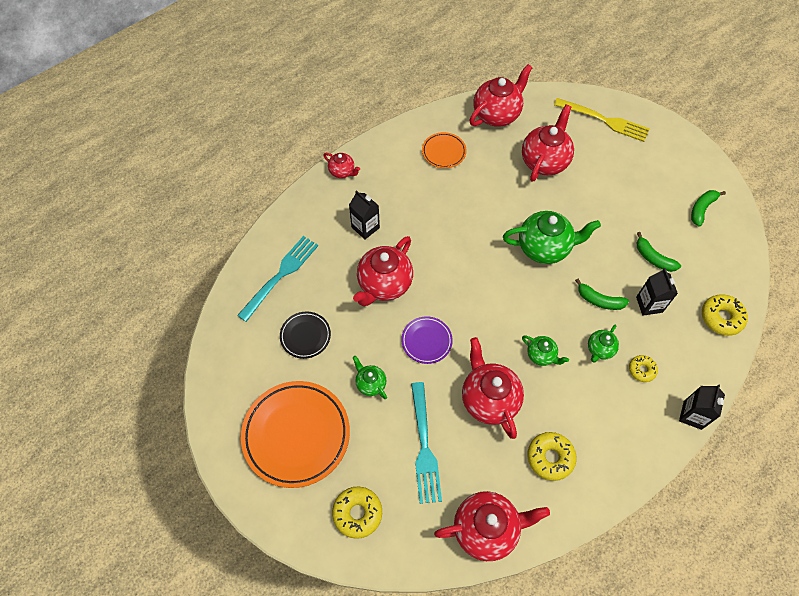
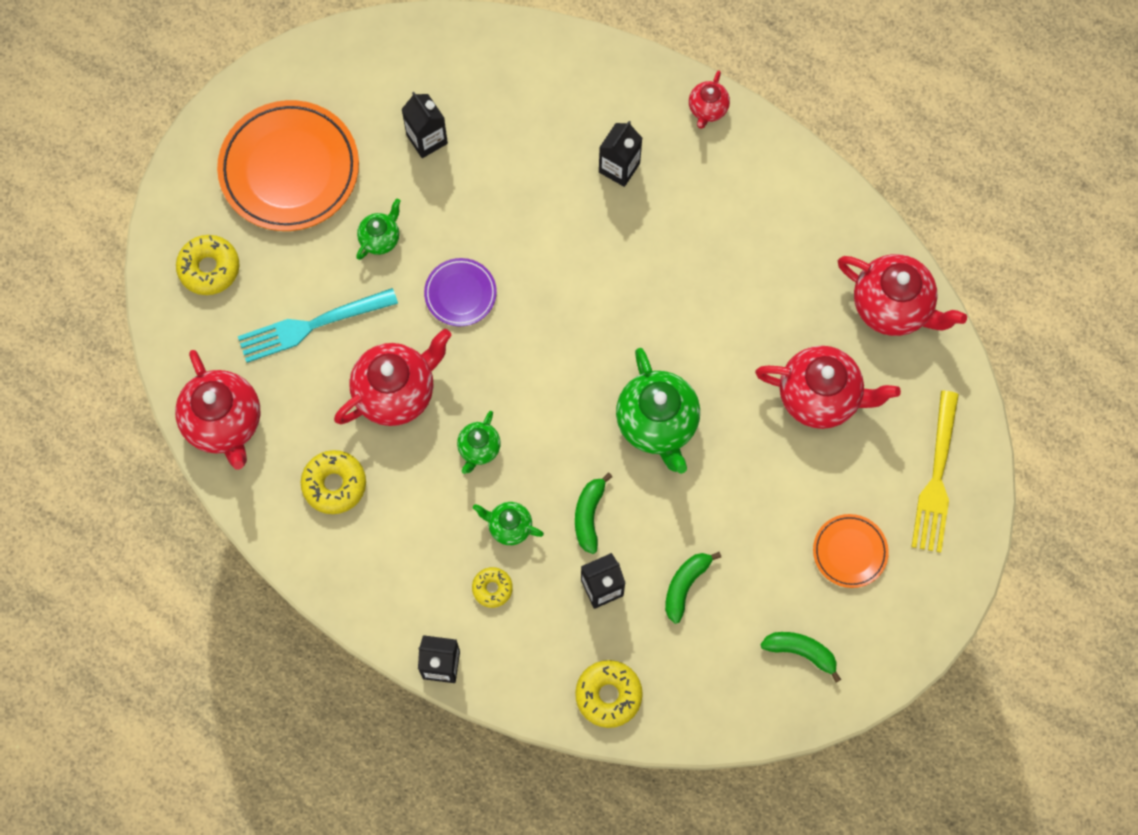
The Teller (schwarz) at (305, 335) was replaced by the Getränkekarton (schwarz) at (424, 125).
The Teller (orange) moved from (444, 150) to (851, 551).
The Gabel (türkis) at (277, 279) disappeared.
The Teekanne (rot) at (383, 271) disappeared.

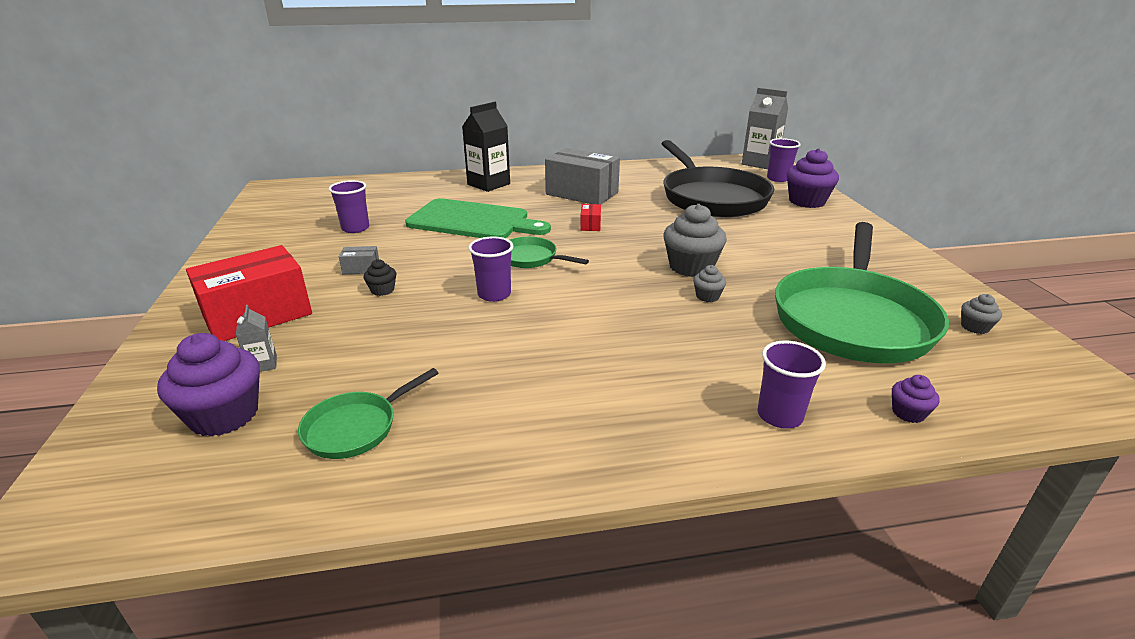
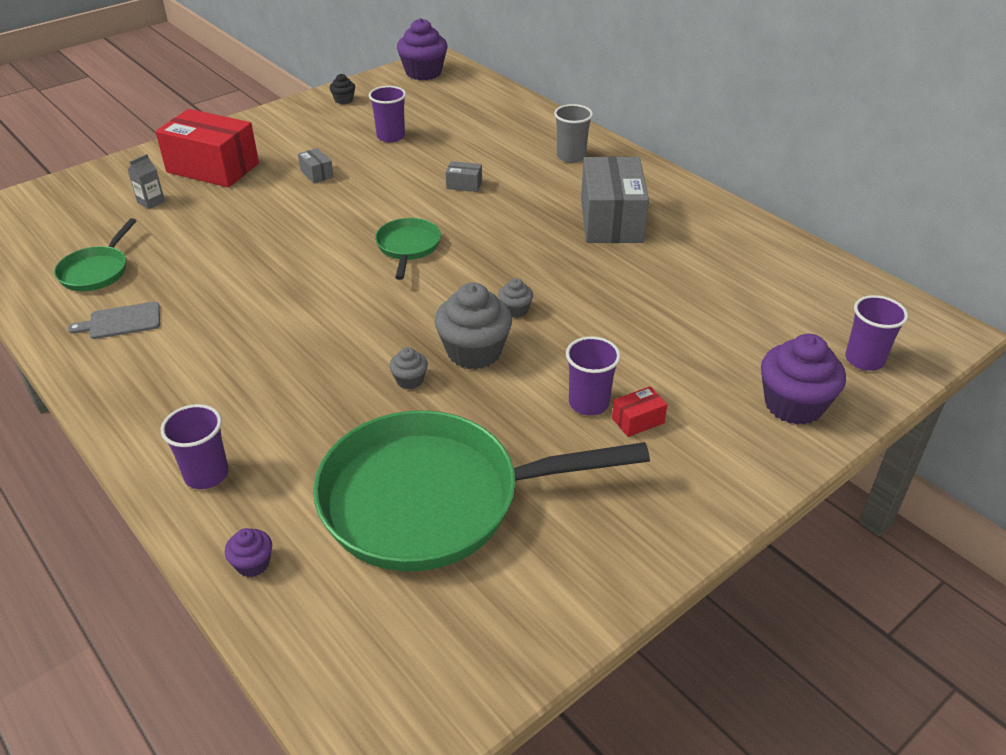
The Pfanne (grün) at (368, 413) turned 90 degrees counterclockwise.
The Schneidebrett (grau) at (114, 320) appeared.
The Muffin (schwarz) moved from (380, 277) to (342, 89).
The Muffin (lila) moved from (208, 385) to (422, 49).
The Schneidebrett (grün) at (478, 218) was replaced by the Schachtel (grau) at (464, 176).
The Muffin (grau) moved from (981, 314) to (515, 298).
The Getränkekarton (schwarz) at (486, 147) was replaced by the Becher (grau) at (573, 133).
The Becher (lila) moved from (490, 269) to (593, 375).
The Schachtel (rot) moved from (590, 217) to (639, 411).
The Pfanne (schwarz) at (717, 178) disappeared.
The Getränkekarton (grau) at (765, 128) disappeared.

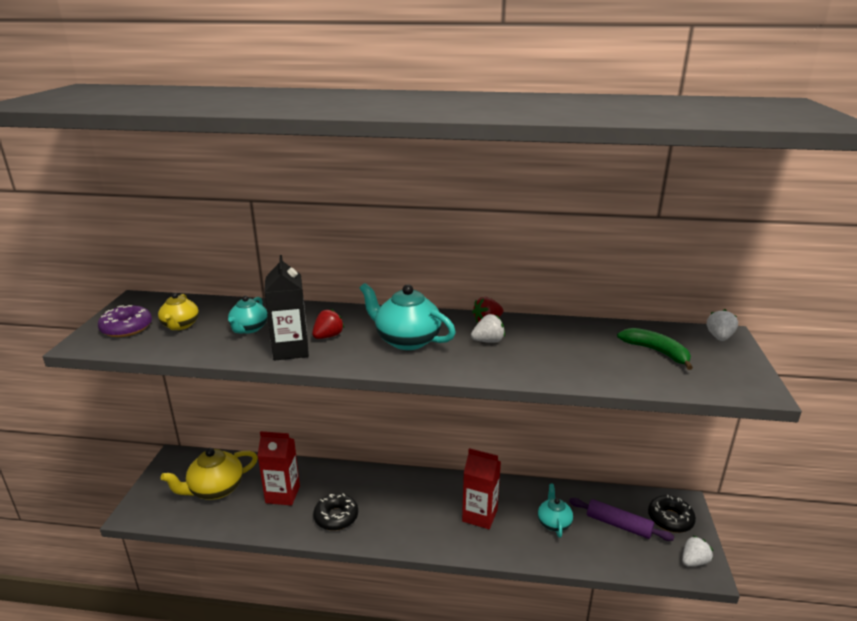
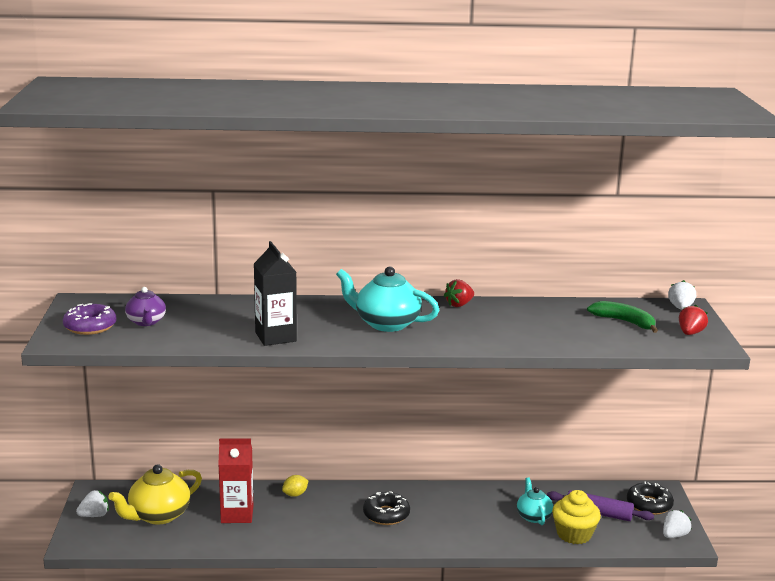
The Erdbeere (weiß) moved from (488, 328) to (92, 503).
The Teekanne (gelb) at (178, 311) became the Teekanne (lila) at (145, 306).
The Zitrone (gelb) at (295, 486) appeared.
The Donut (schwarz) moved from (335, 512) to (386, 508).
The Muffin (gelb) at (576, 517) appeared.
The Erdbeere (rot) moved from (328, 324) to (693, 320).
The Teekanne (türkis) at (248, 315) disappeared.
The Getränkekarton (rot) at (481, 488) disappeared.

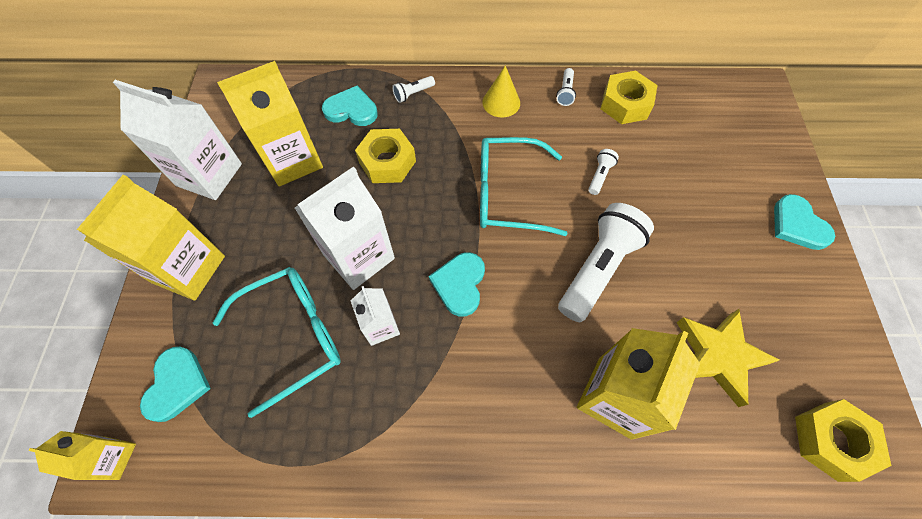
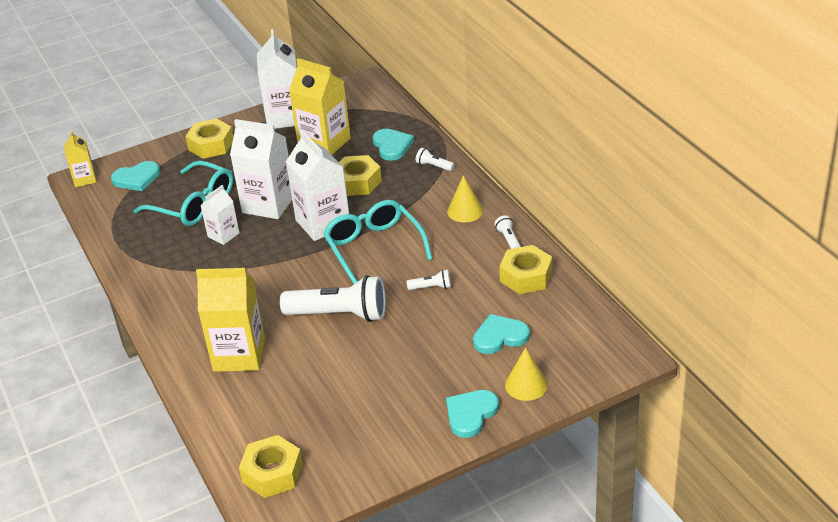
The Getränkekarton (gelb) at (151, 237) was replaced by the Sechskantmutter (gelb) at (209, 139).
The Getränkekarton (weiß) at (317, 185) appeared.
The Herz (türkis) moved from (457, 284) to (501, 334).
The Taschenlampe (weiß) at (566, 87) turned 90 degrees clockwise.
The Kegel (gelb) at (526, 374) appeared.
The Stern (gelb) at (727, 358) disappeared.

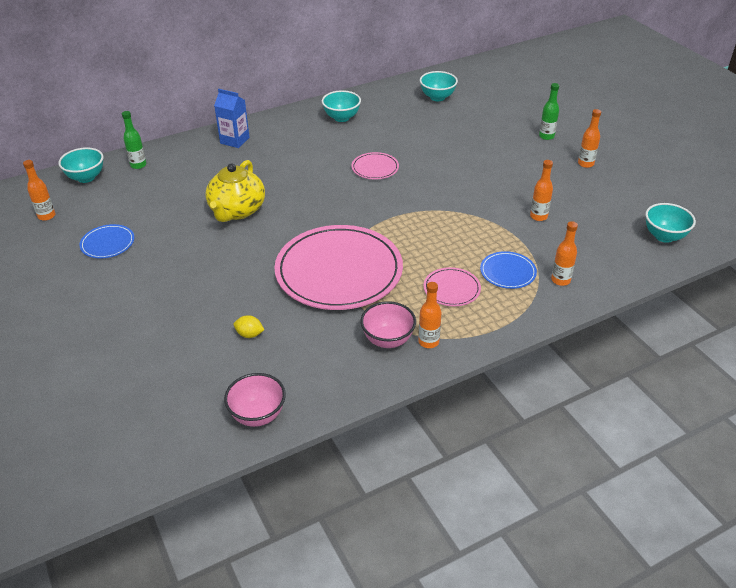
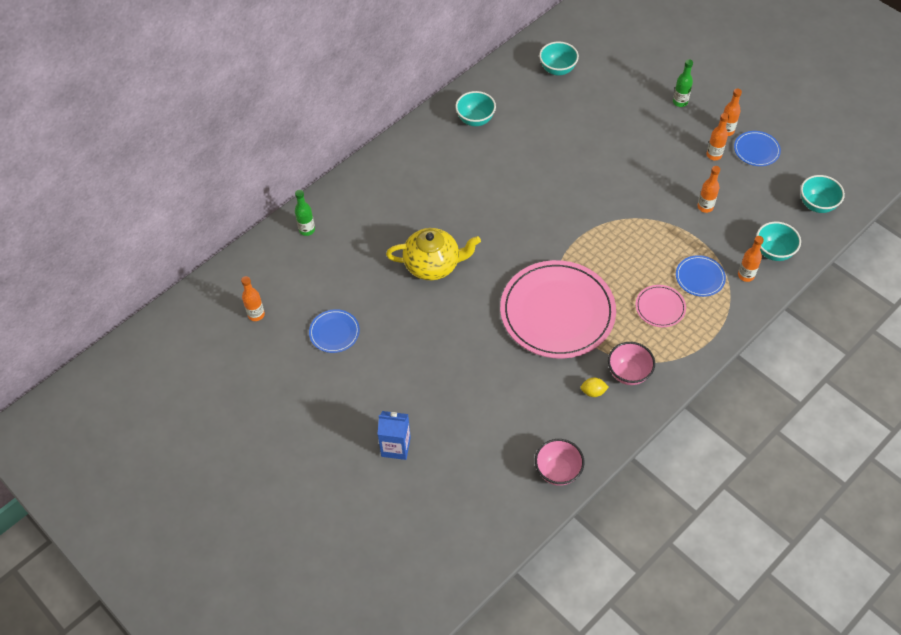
The Getränkekarton (blau) moved from (232, 118) to (394, 435).
The Teekanne (gelb) at (235, 191) turned 90 degrees counterclockwise.
The Zitrone (gelb) moved from (249, 326) to (594, 387).
The Flasche (orange) moved from (430, 315) to (717, 136).
The Teller (blau) at (757, 148) appeared.
The Schüssel (türkis) moved from (81, 165) to (778, 241).
The Teller (rosa) at (375, 166) disappeared.

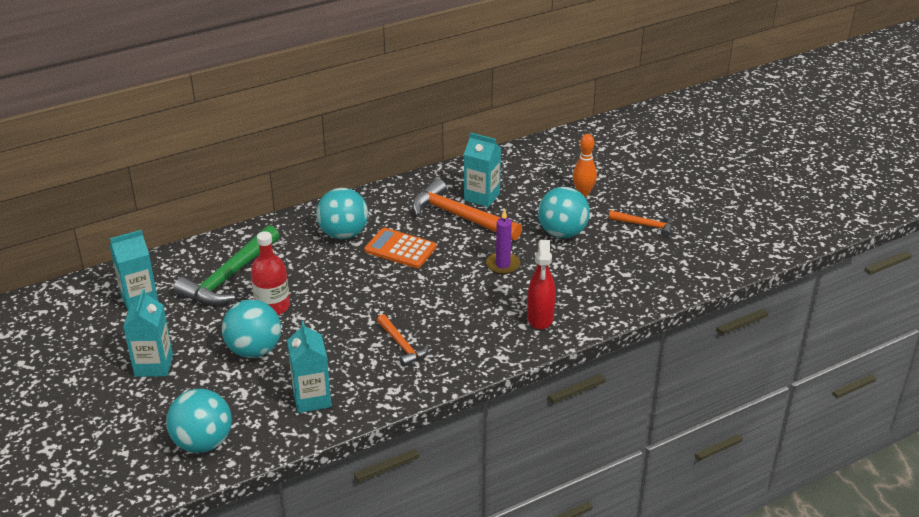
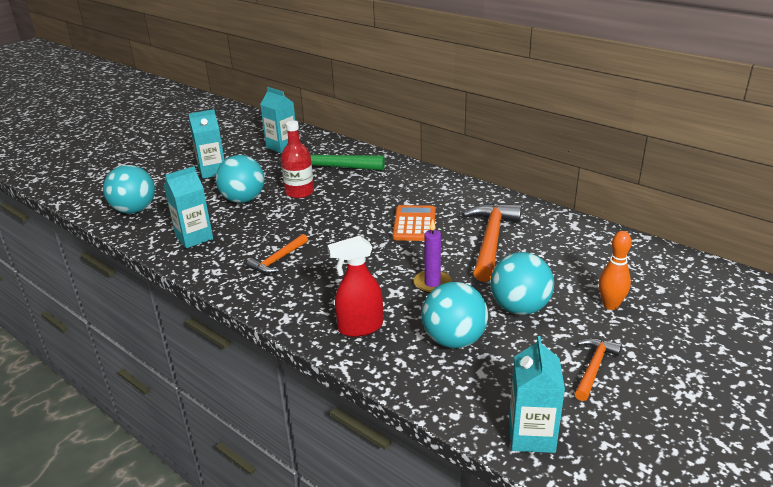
The Ball (türkis) moved from (342, 213) to (454, 315).
The Getränkekarton (türkis) moved from (482, 169) to (537, 394).
The Hammer (orange) at (641, 223) turned 150 degrees counterclockwise.

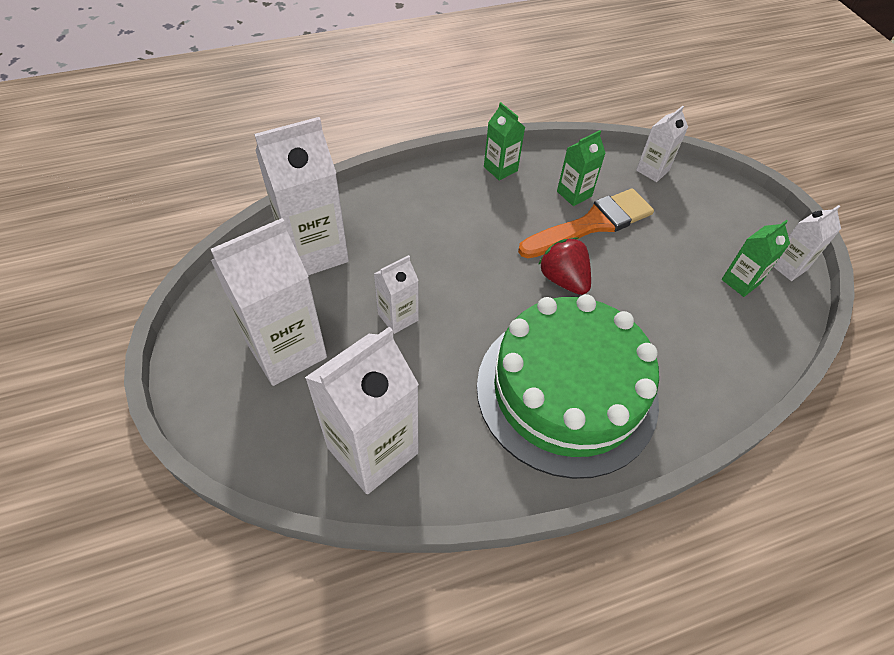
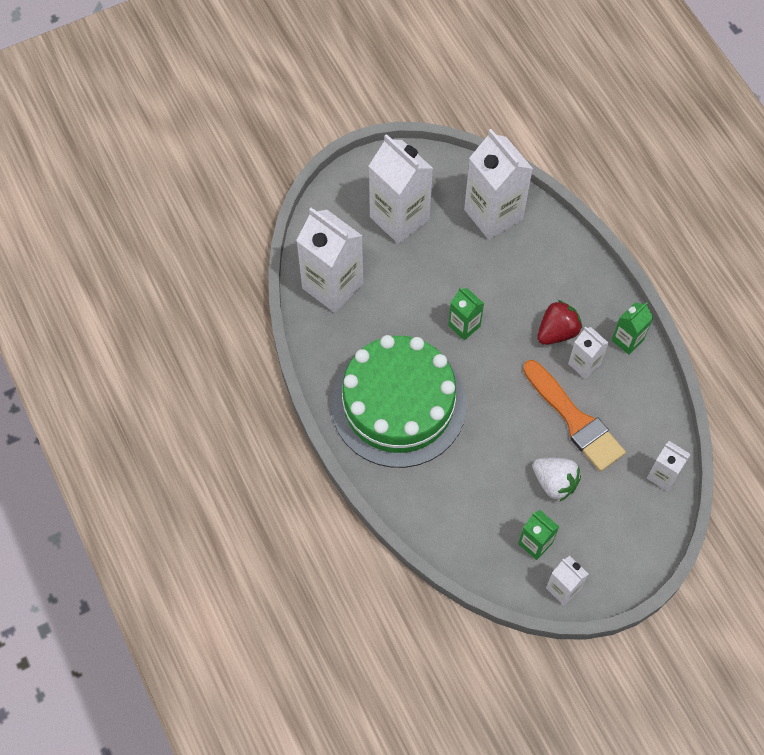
The Getränkekarton (grün) moved from (581, 168) to (466, 313).
The Erdbeere (weiß) at (557, 479) appeared.
The Erdbeere (rot) moved from (564, 266) to (559, 322).
The Getränkekarton (weiß) moved from (396, 294) to (588, 353).

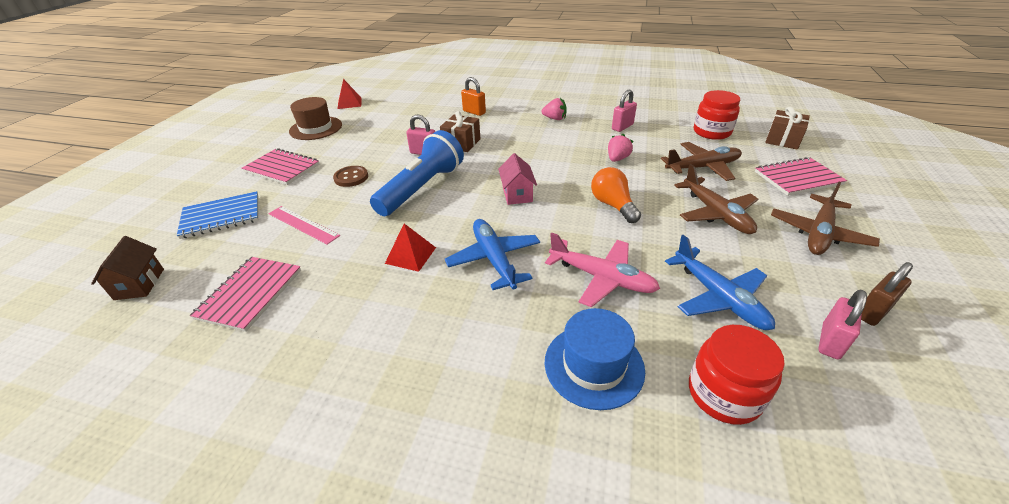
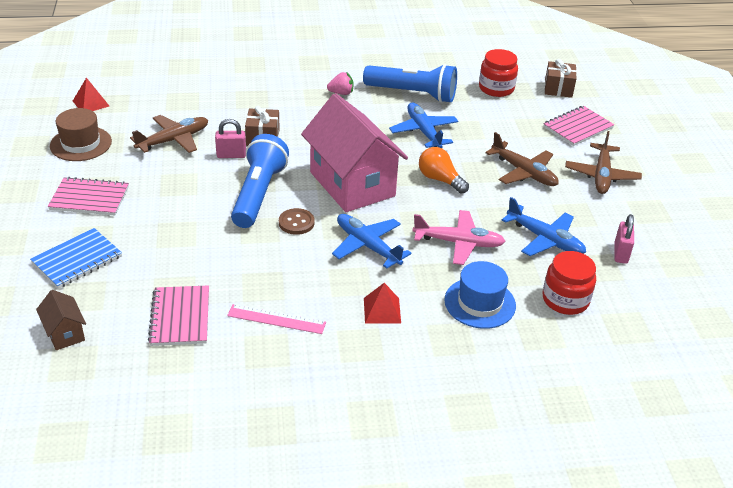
The Flugzeug (braun) moved from (701, 161) to (169, 134).
The Lineal (rosa) moved from (304, 225) to (276, 319).
The Knopf (braun) moved from (350, 176) to (297, 221).
The Haus (rosa) at (517, 179) changed to 2.38 times the size.
The Vorhängeschloss (rosa) at (624, 111) was replaced by the Taschenlampe (blau) at (410, 83).
The Pyramide (rot) moved from (410, 248) to (382, 303).
The Erdbeere (rosa) at (621, 148) was replaced by the Flugzeug (blau) at (423, 125).
The Vorhängeschloss (orange) at (473, 96) disappeared.
The Vorhängeschloss (braun) at (887, 294) disappeared.

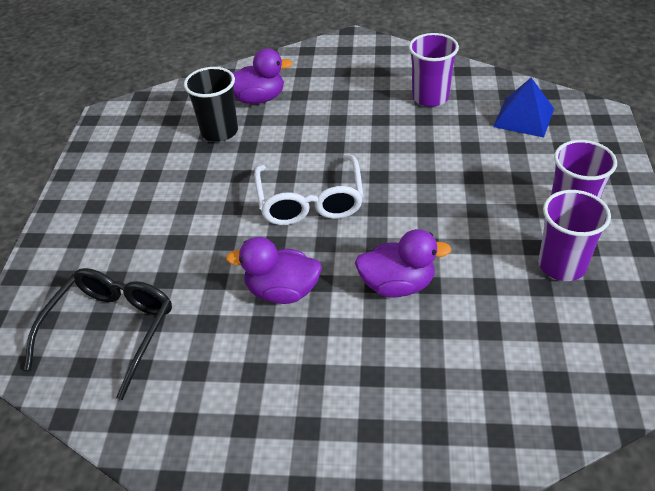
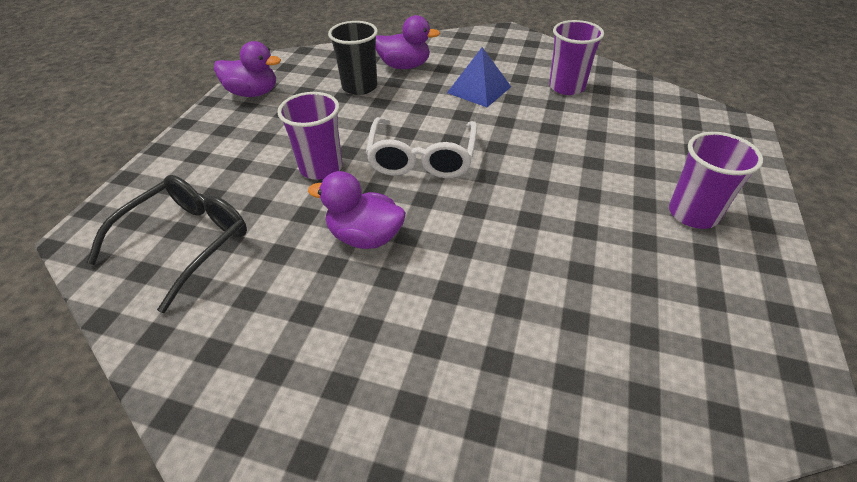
The Ente (lila) moved from (403, 263) to (247, 69).
The Becher (lila) moved from (574, 235) to (309, 136).
The Pyramide (blau) moved from (523, 108) to (479, 77).

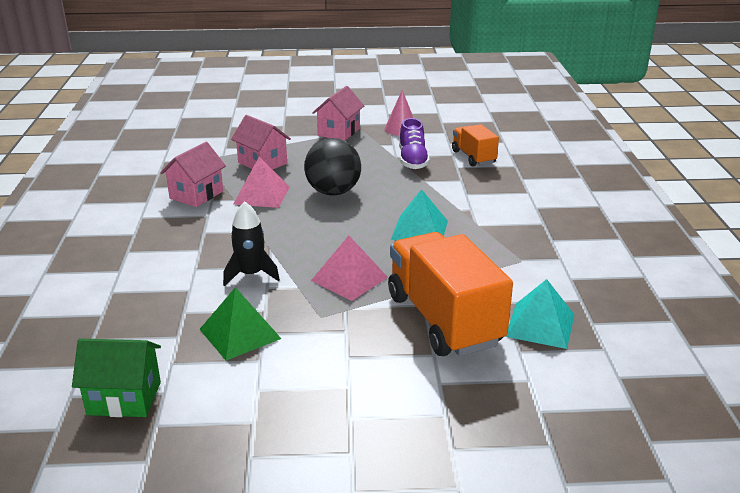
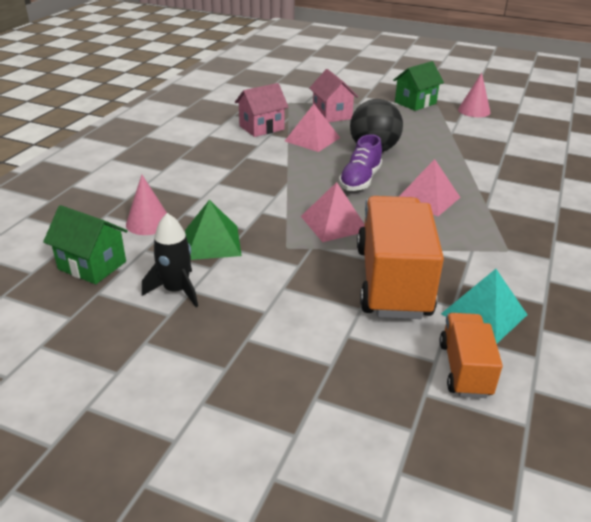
The Kegel (rosa) at (146, 205) appeared.
The Rakete (schwarz) moved from (251, 243) to (170, 260).
The Schuh (lila) moved from (414, 143) to (360, 162).
The Haus (rosa) at (338, 113) became the Haus (grün) at (418, 86).
The Pyramide (türkis) at (419, 214) became the Pyramide (rosa) at (429, 187).
The Lastwagen (orange) moved from (475, 145) to (471, 355).

